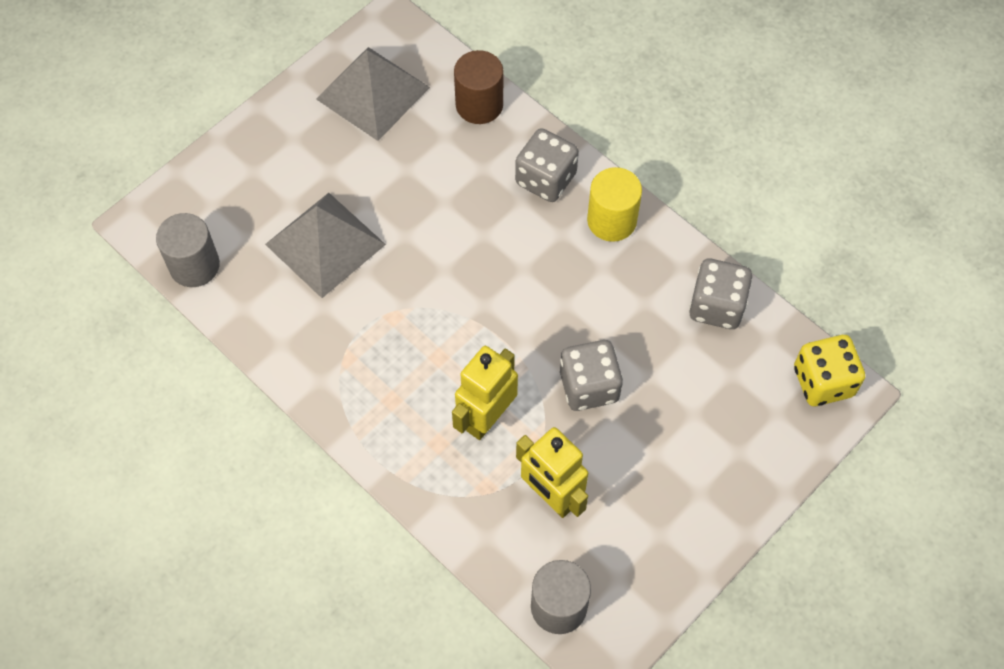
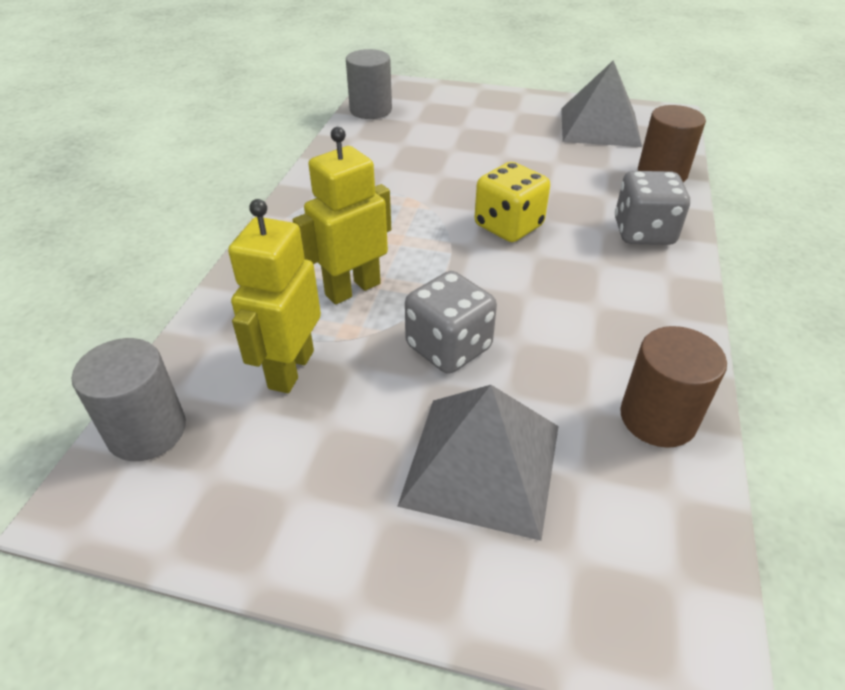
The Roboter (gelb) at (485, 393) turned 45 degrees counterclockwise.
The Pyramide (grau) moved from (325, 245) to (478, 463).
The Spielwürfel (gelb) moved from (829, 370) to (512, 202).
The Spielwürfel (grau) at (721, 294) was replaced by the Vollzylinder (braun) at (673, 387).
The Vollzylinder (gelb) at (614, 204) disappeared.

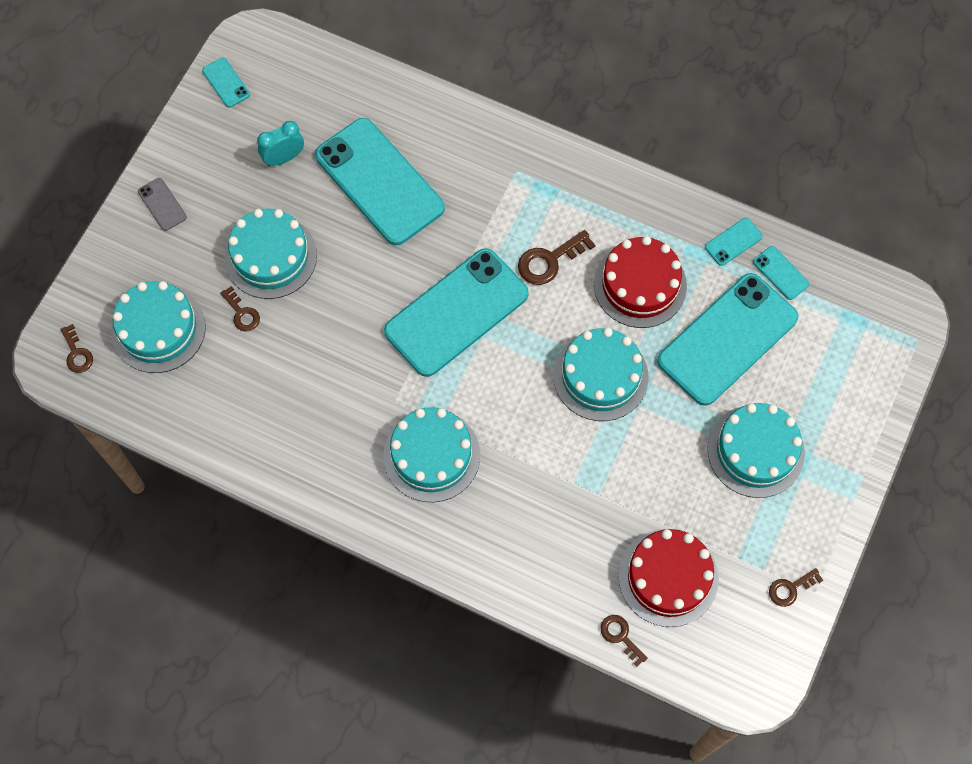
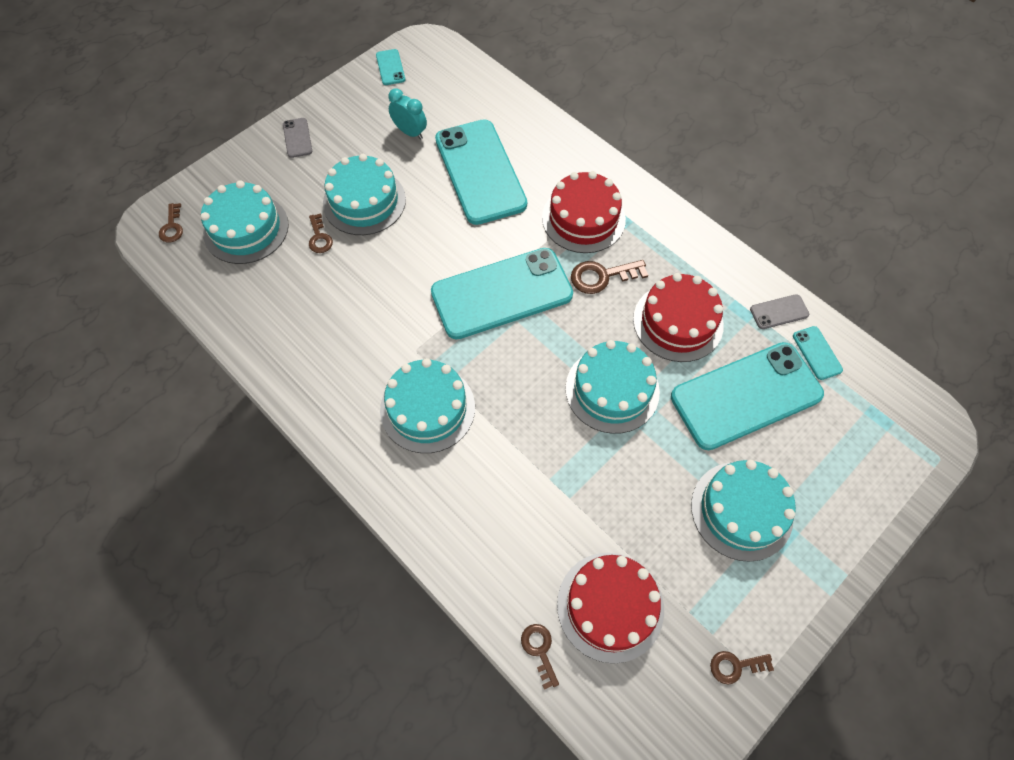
The Wecker (türkis) at (280, 143) turned 45 degrees clockwise.
The Kuchen (rot) at (584, 212) appeared.
The Handy (türkis) at (734, 242) became the Handy (grau) at (779, 311).

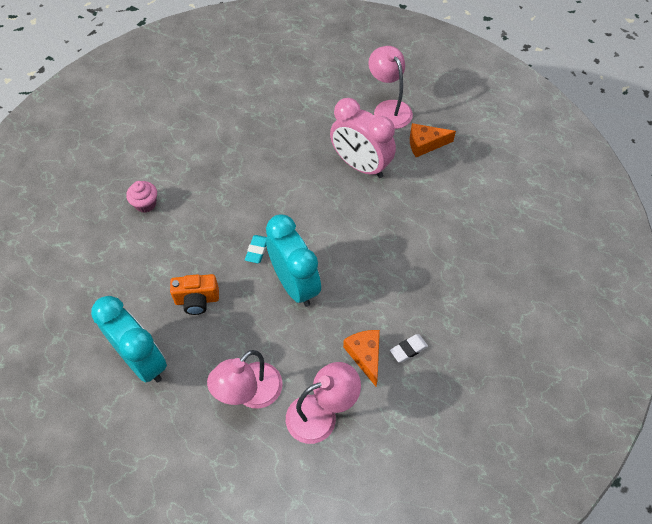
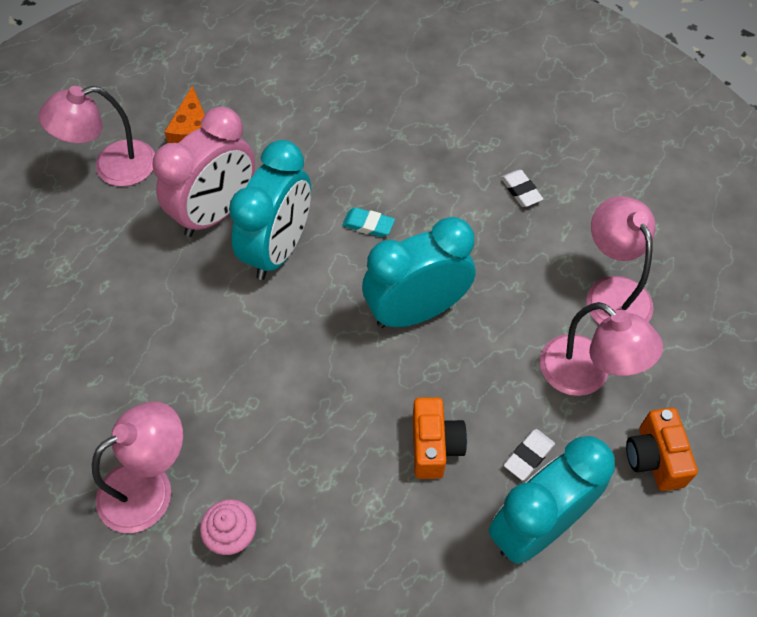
The Lampe (rosa) at (137, 467) appeared.
The Wecker (türkis) at (270, 210) appeared.
The Radiergummi (türkis) moved from (255, 249) to (368, 222).
The Radiergummi (weiß) at (529, 455) appeared.
The Kamera (orange) at (662, 449) appeared.
The Käse (orange) at (361, 358) disappeared.

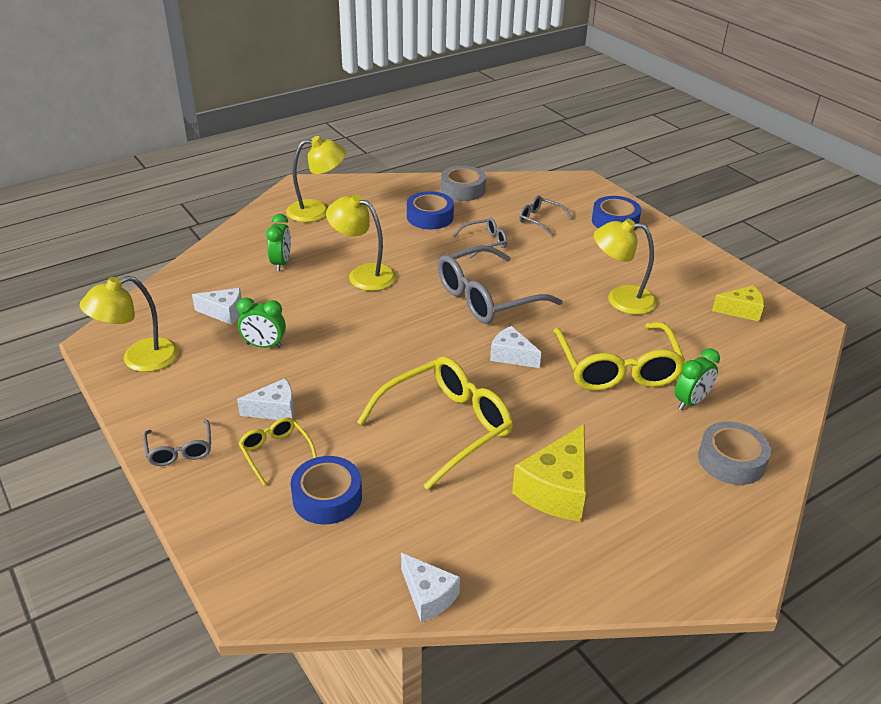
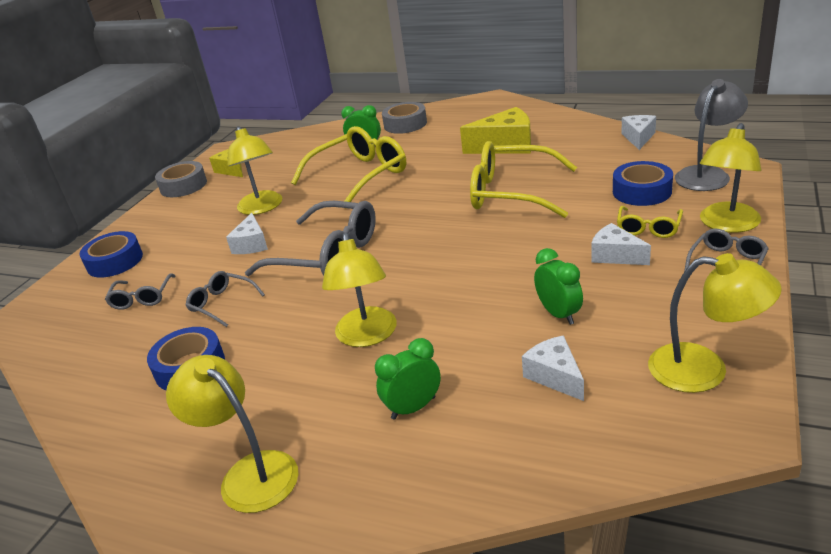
The Klebeband (grau) moved from (463, 183) to (181, 179).
The Käse (weiß) moved from (515, 347) to (247, 233).
The Lampe (grau) at (711, 135) appeared.
The Lampe (gelb) at (730, 178) appeared.

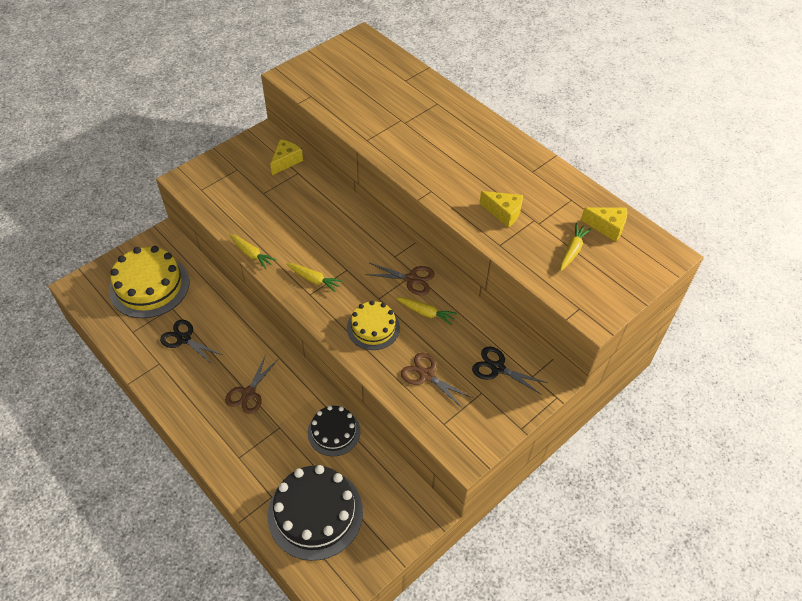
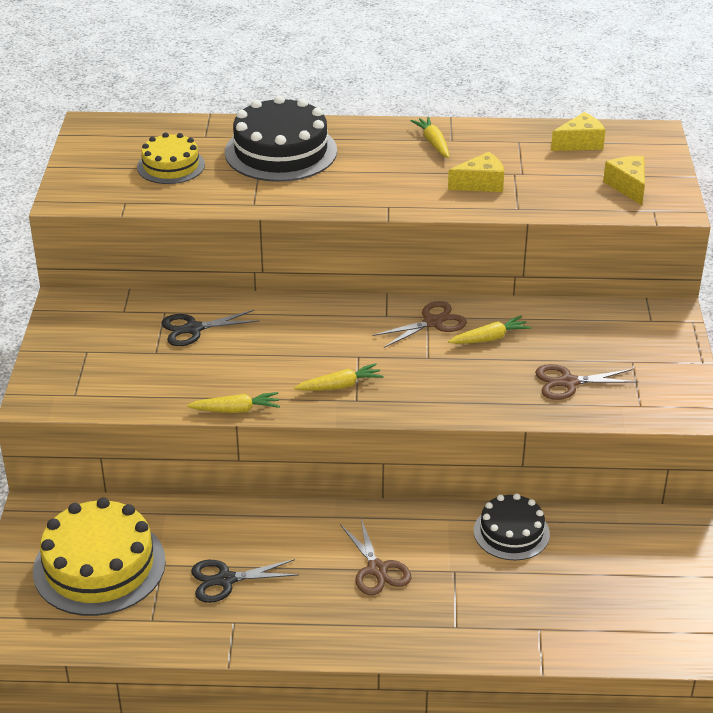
The Kuchen (gelb) moved from (373, 325) to (171, 158).
The Schere (schwarz) moved from (510, 371) to (210, 328).
The Kuchen (schwarz) moved from (315, 513) to (281, 138).
The Karotte (gelb) moved from (576, 247) to (429, 137).
The Käse (gelb) moved from (286, 157) to (624, 180).

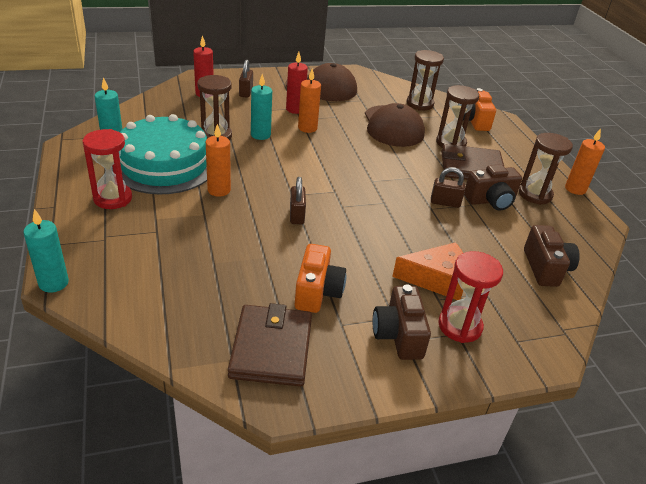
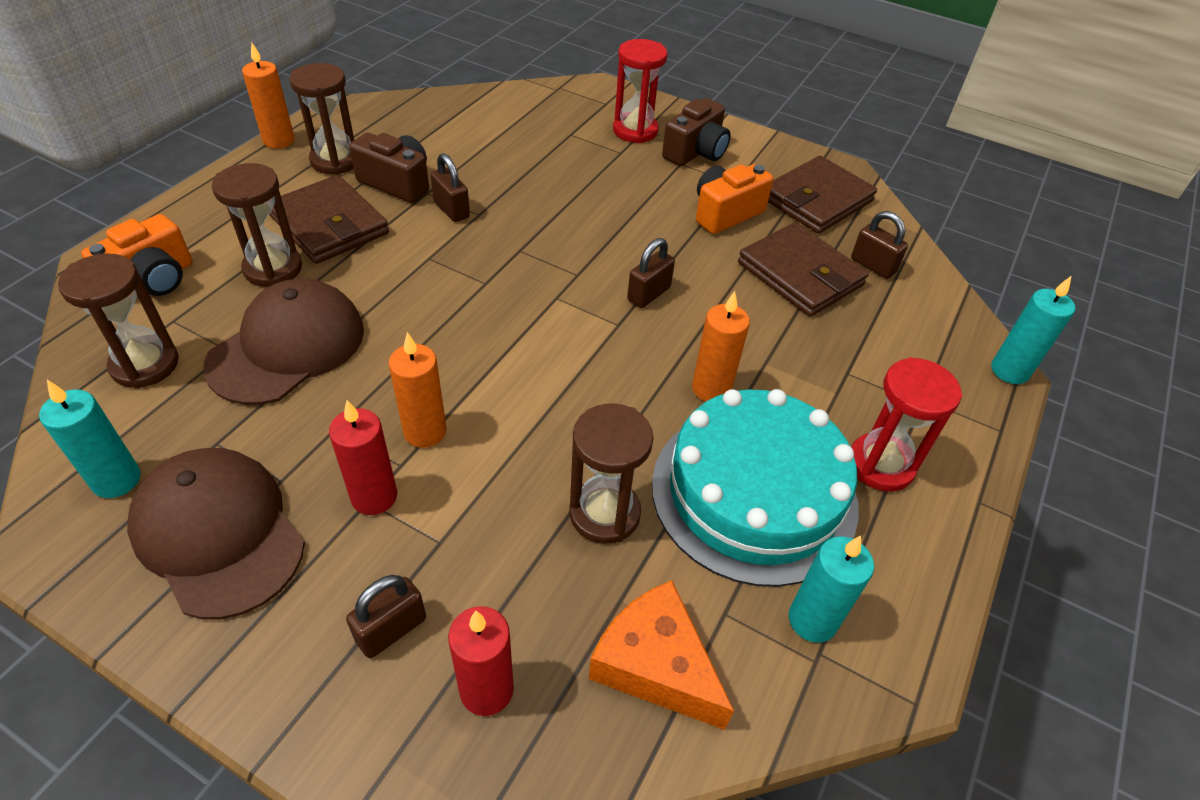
The Kerze (türkis) moved from (261, 107) to (90, 439).
The Käse (orange) moved from (427, 271) to (661, 655).
The Geldbörse (braun) at (803, 269) appeared.
The Vorhängeschloss (braun) at (879, 245) appeared.
The Kamera (braun) at (552, 256) disappeared.

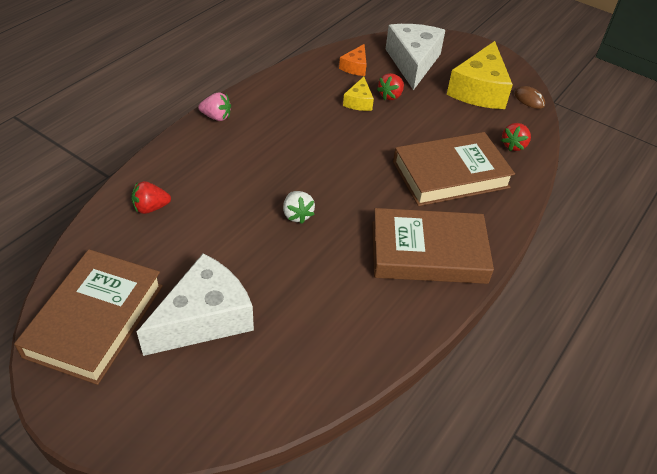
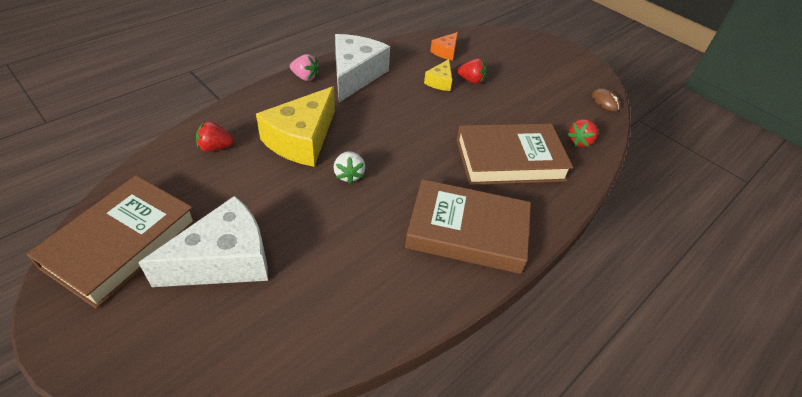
The Käse (gelb) moved from (480, 75) to (295, 126).
The Käse (weiß) moved from (415, 57) to (362, 68).
The Erdbeere (rot) at (390, 86) turned 120 degrees counterclockwise.

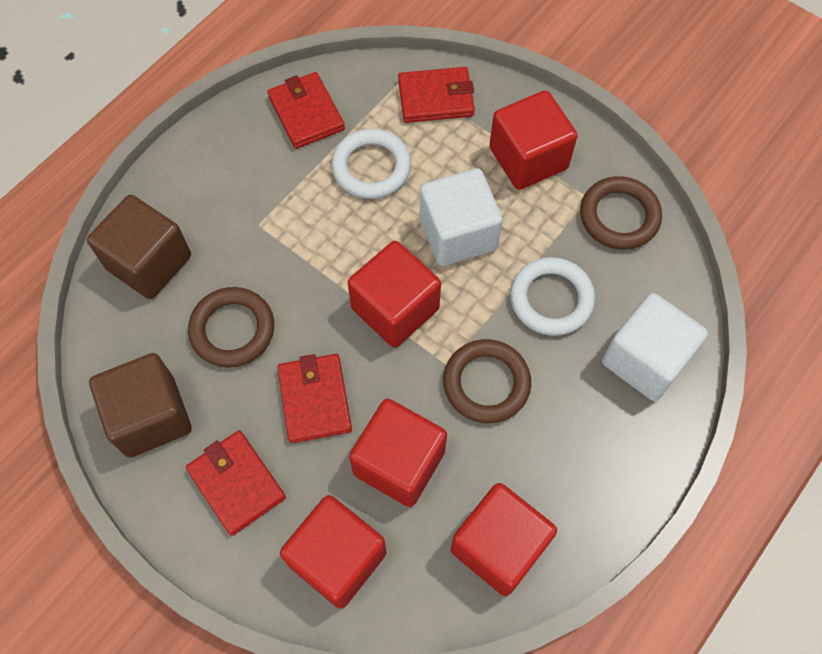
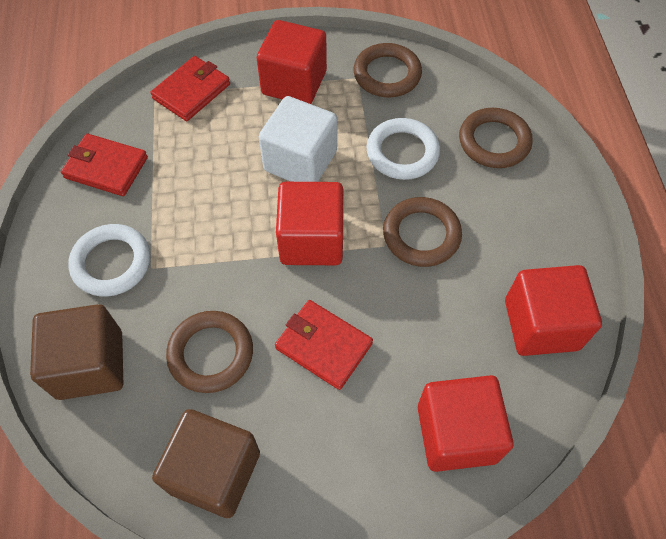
The Ring (weiß) moved from (371, 164) to (109, 260).
The Kubus (weiß) at (655, 347) was replaced by the Ring (braun) at (496, 138).
The Geldbörse (rot) at (236, 483) disappeared.
The Kubus (rot) at (398, 453) disappeared.

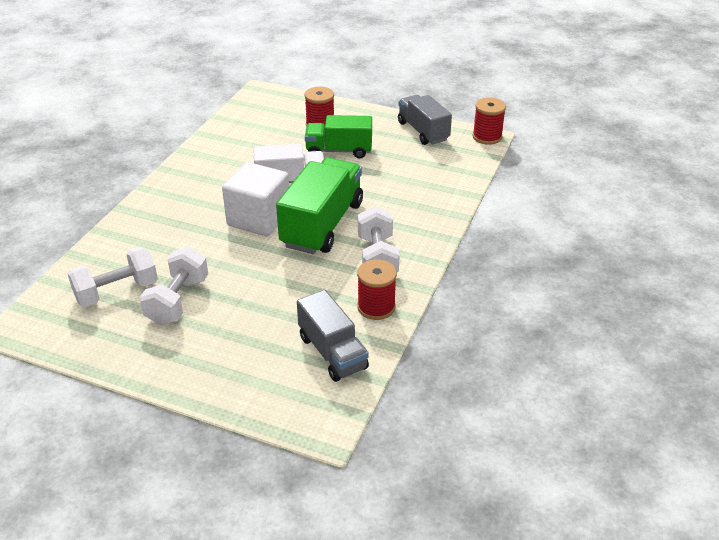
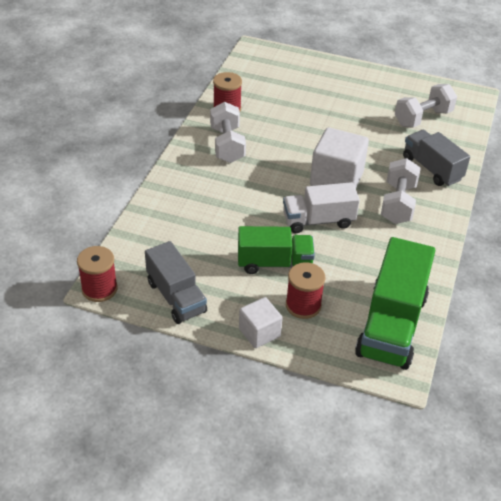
The Kubus (weiß) at (261, 322) appeared.
The Lastwagen (grün) moved from (319, 206) to (395, 303).
The Hantel (weiß) moved from (173, 286) to (401, 191).
The Lastwagen (grau) moved from (333, 336) to (436, 158).

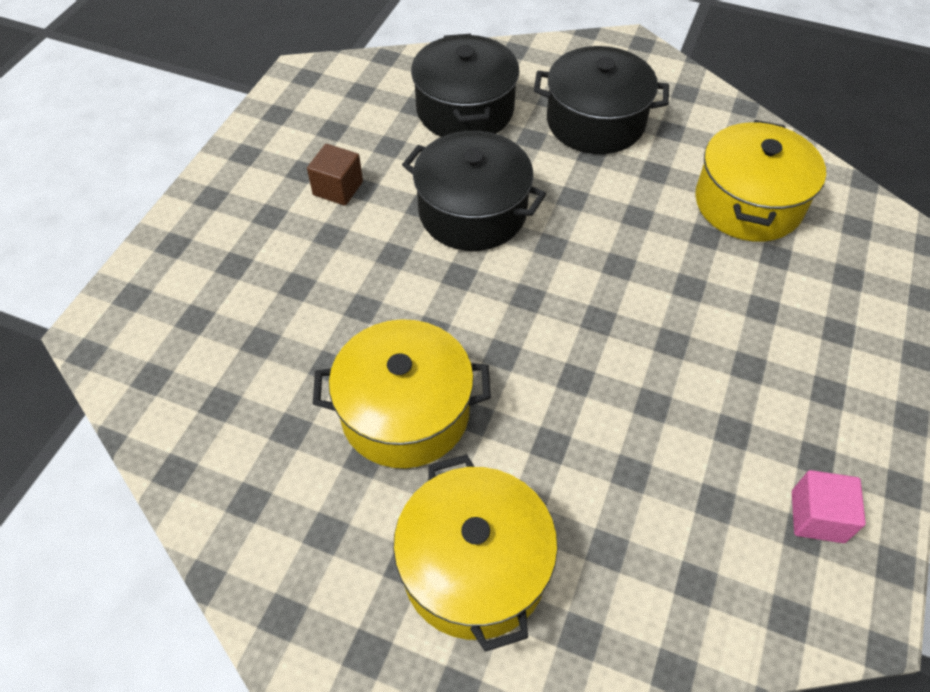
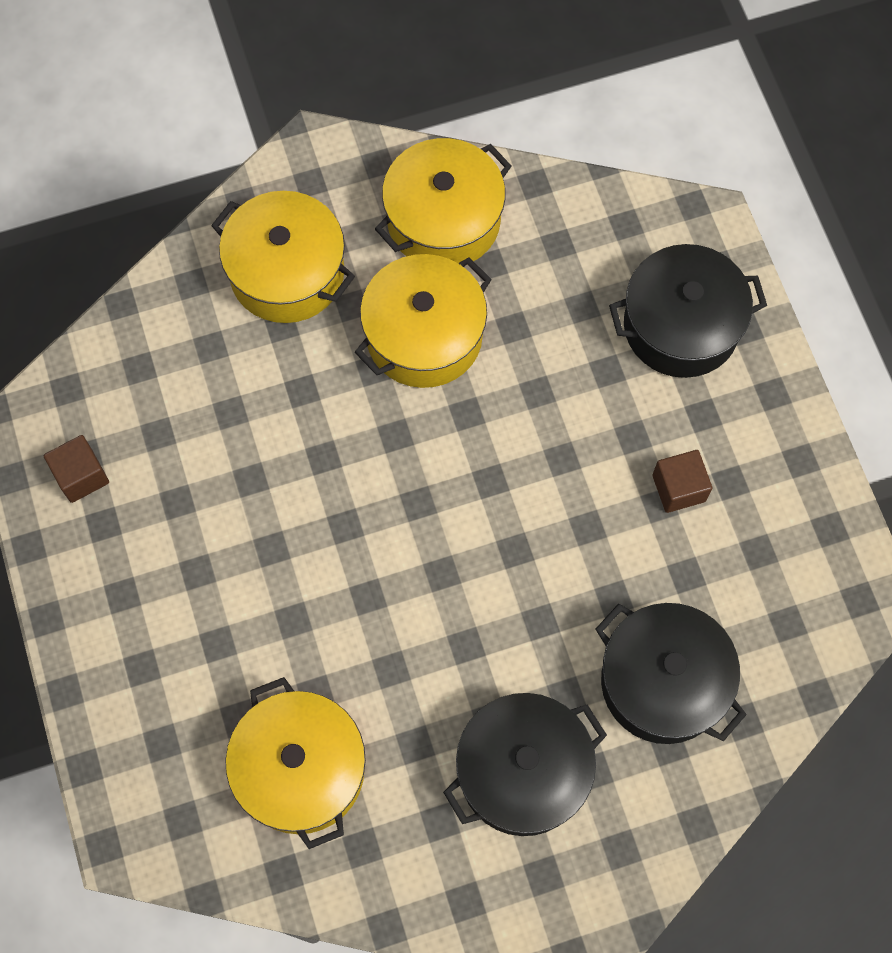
The Kubus (rosa) at (829, 506) became the Kubus (braun) at (76, 469).
The Kochtopf (gelb) at (443, 201) appeared.
The Kochtopf (schwarz) moved from (474, 191) to (688, 311).

